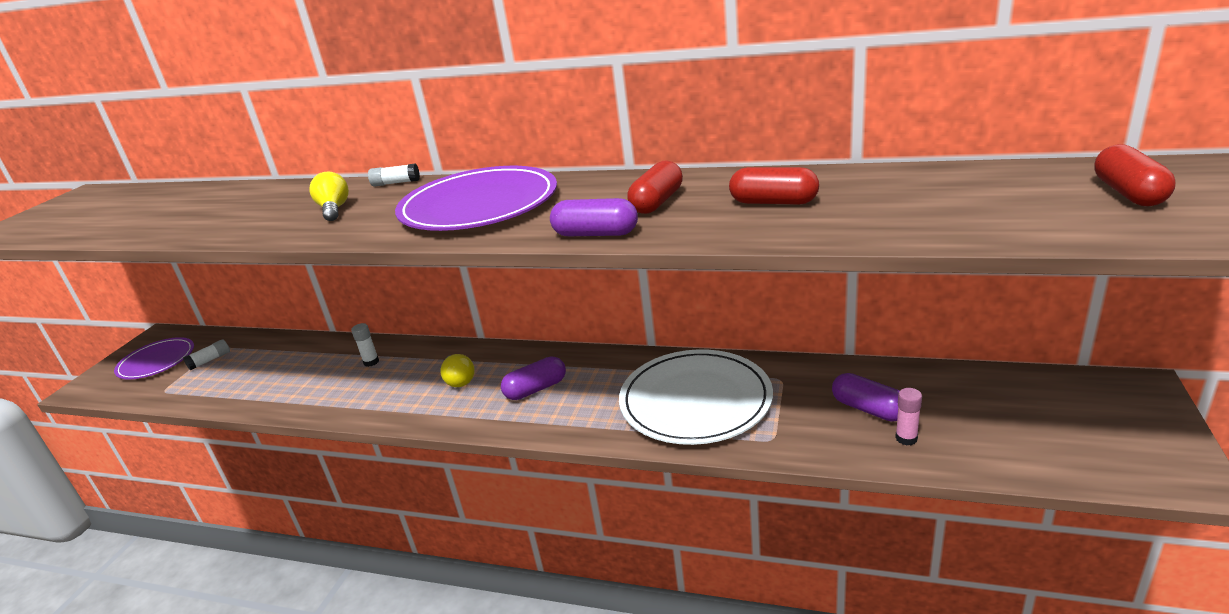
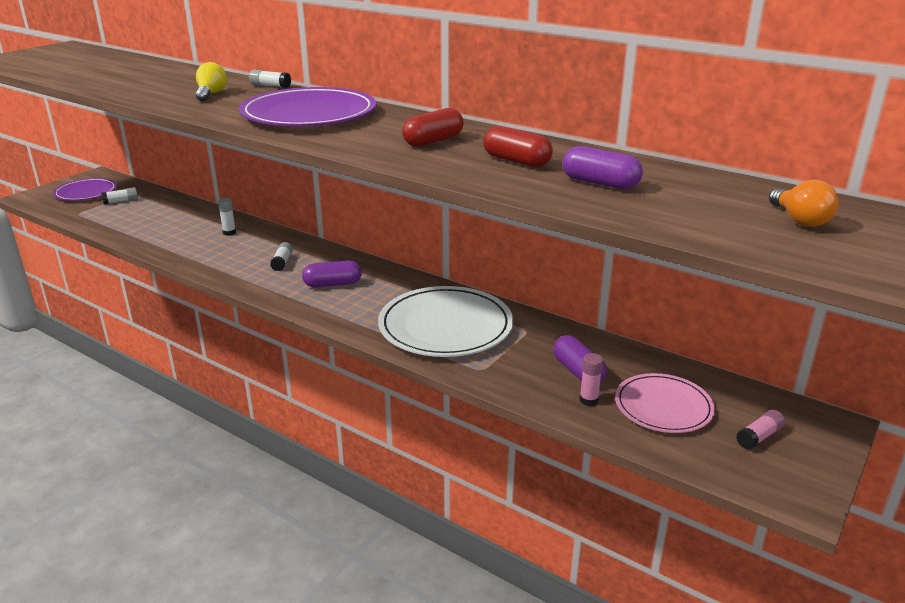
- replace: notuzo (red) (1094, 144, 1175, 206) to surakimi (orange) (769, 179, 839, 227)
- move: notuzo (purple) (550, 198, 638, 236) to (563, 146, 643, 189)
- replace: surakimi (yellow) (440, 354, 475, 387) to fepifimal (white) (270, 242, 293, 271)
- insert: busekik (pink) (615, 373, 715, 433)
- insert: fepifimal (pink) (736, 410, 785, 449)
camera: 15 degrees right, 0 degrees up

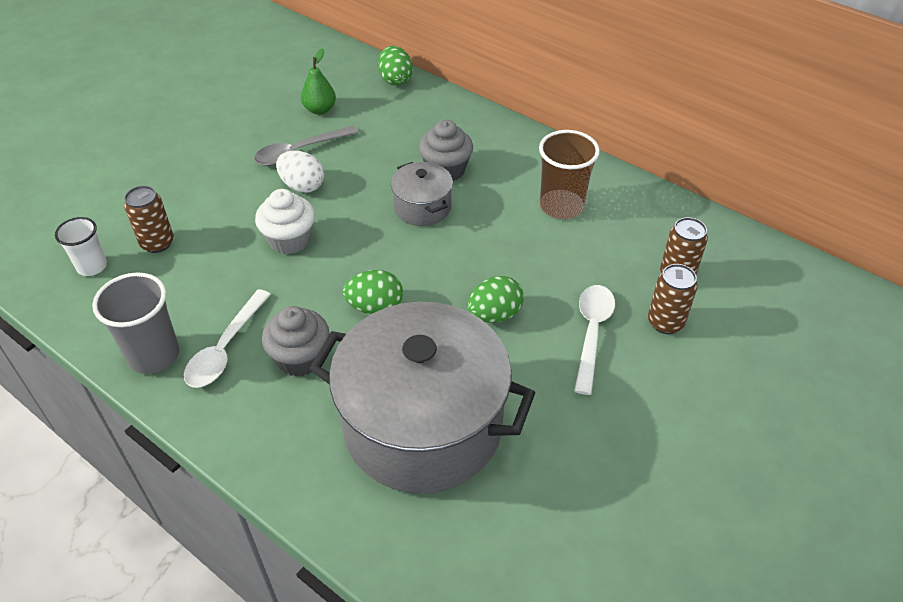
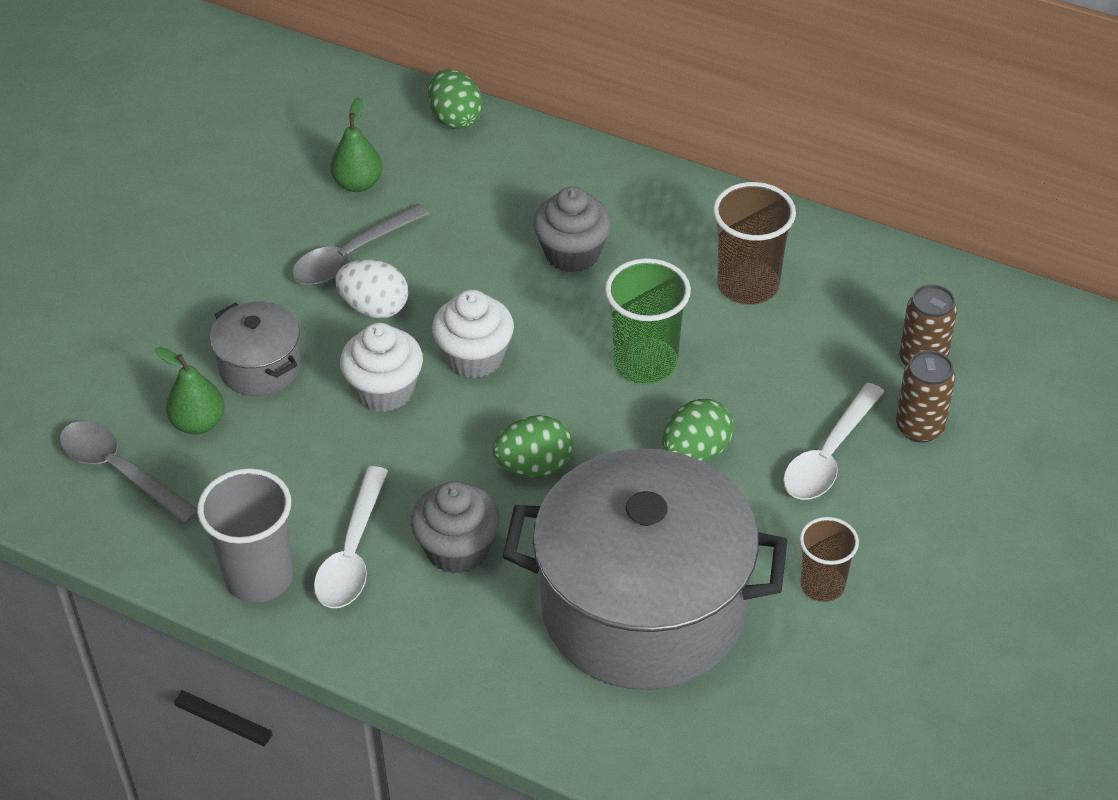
- move: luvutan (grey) (391, 162, 453, 226) to (210, 301, 302, 396)
- replace: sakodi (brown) (124, 186, 174, 253) to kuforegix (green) (155, 347, 225, 435)
- replace: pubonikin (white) (55, 217, 107, 276) to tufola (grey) (59, 421, 197, 525)
- rotate: tufola (white) (574, 285, 615, 395) = (783, 383, 885, 500) 150 degrees counterclockwise
- insert: pubonikin (green) (605, 258, 691, 384)
- insert: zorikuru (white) (432, 290, 514, 378)
- insert: pubonikin (brown) (799, 517, 859, 602)
camera: 10 degrees left, 0 degrees up

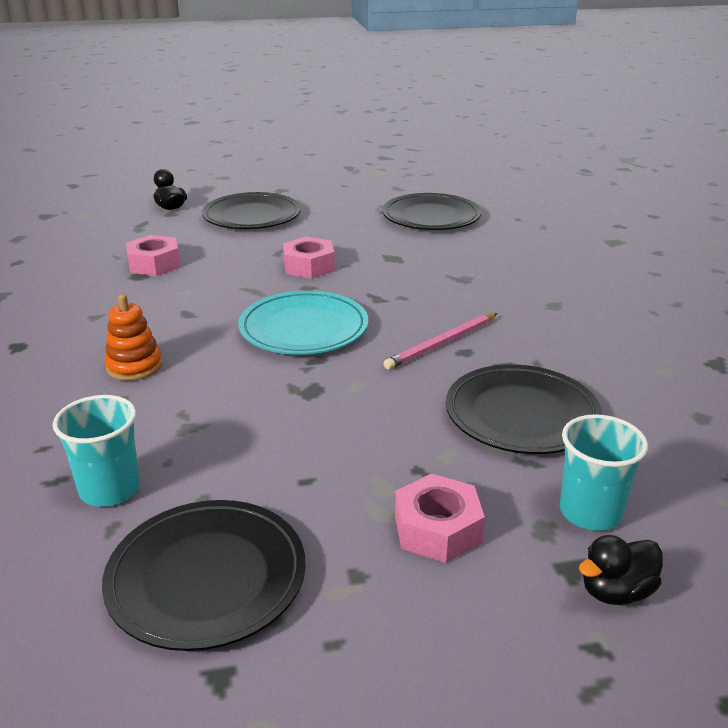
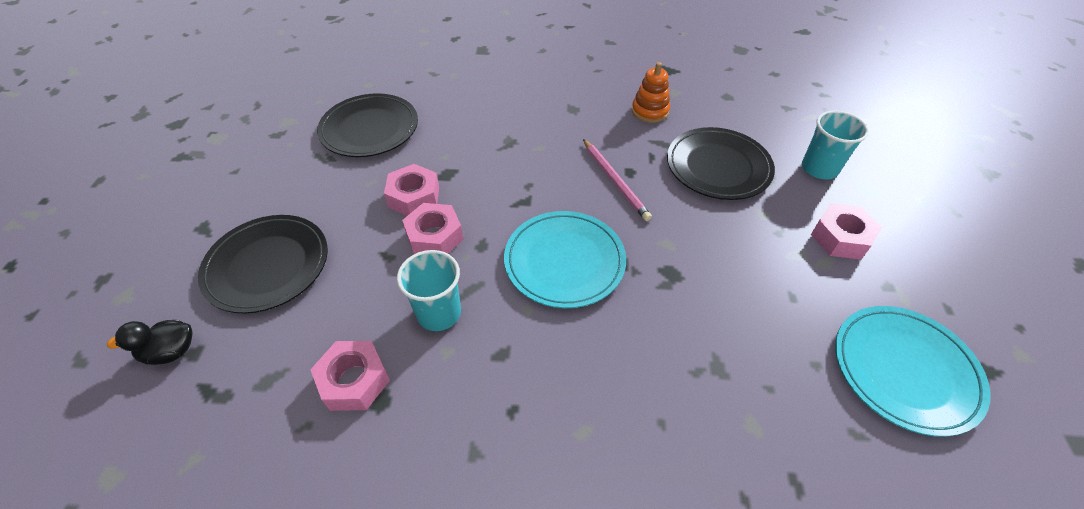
- move: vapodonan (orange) (104, 294, 162, 381) to (632, 62, 670, 123)
- move: pubonikin (turquoise) (53, 395, 140, 507) to (397, 250, 461, 331)
- recolor: busekik (black) (102, 500, 306, 651) to busekik (turquoise) (835, 306, 990, 437)
- delete: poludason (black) (579, 535, 663, 605)
- insert: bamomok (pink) (384, 164, 439, 216)
camera: 75 degrees left, 20 degrees up

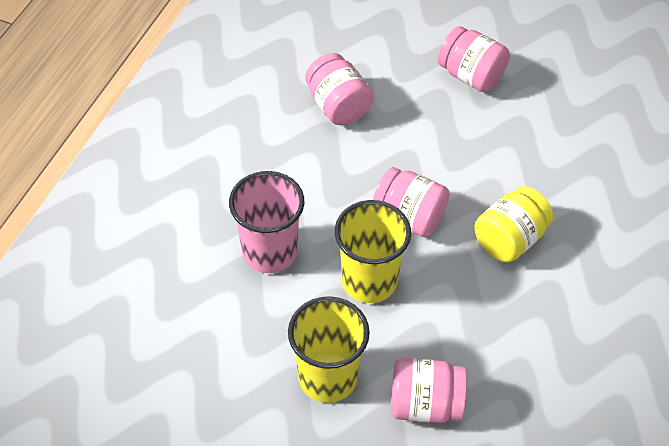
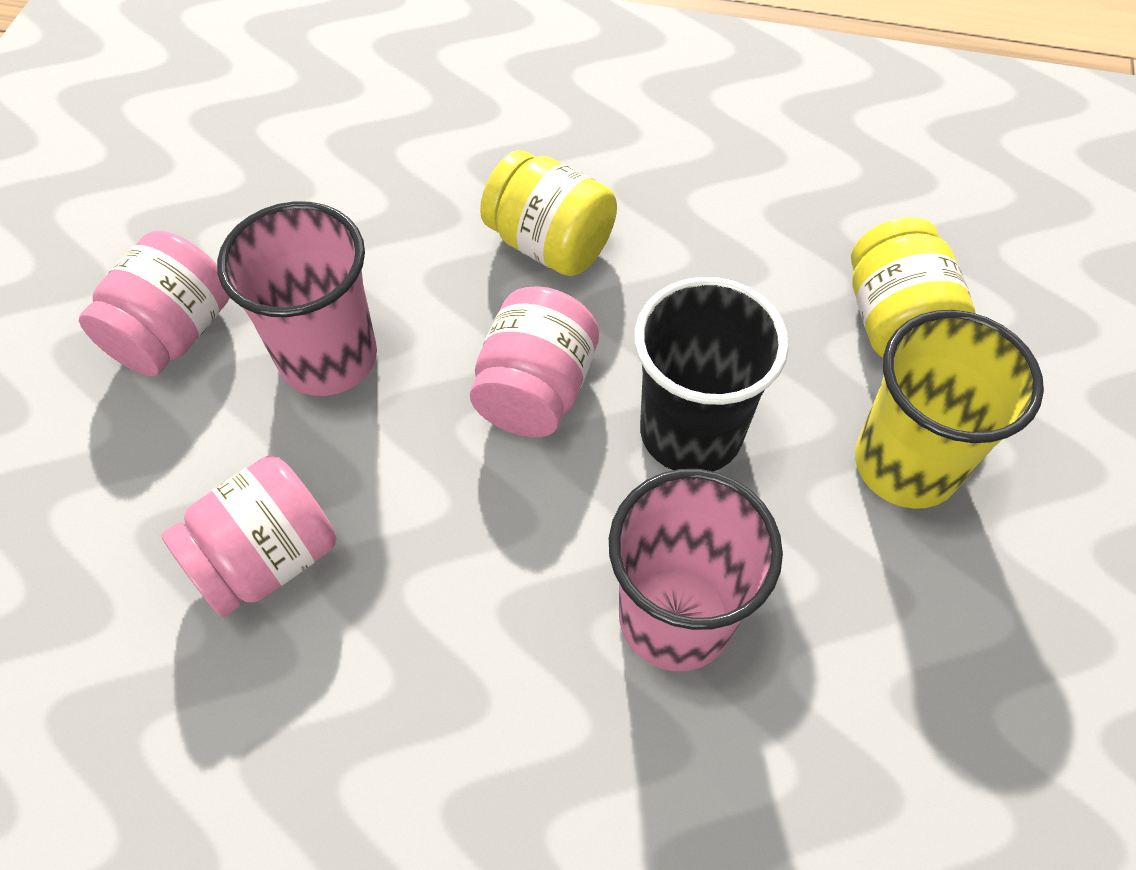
- recolor: pubonikin (yellow) (335, 200, 411, 303) to pubonikin (black) (634, 277, 789, 472)
- recolor: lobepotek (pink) (391, 358, 467, 423) to lobepotek (yellow) (851, 217, 976, 357)
- insert: pubonikin (pink) (217, 201, 377, 396)
camera: 100 degrees left, 5 degrees up

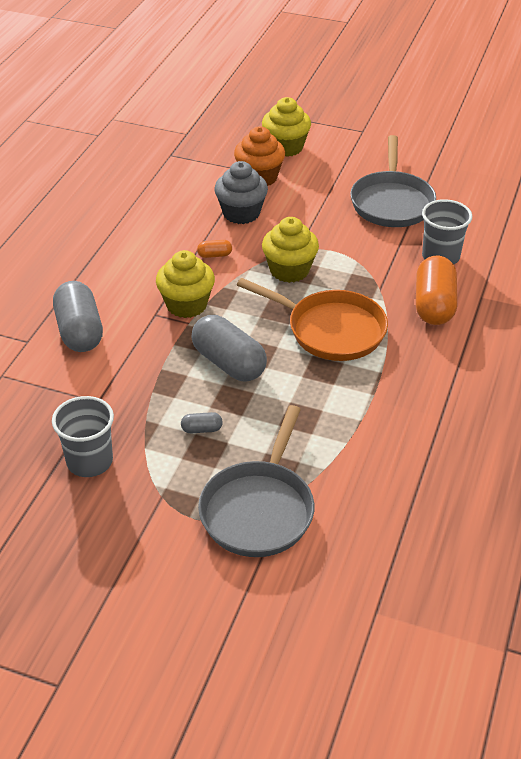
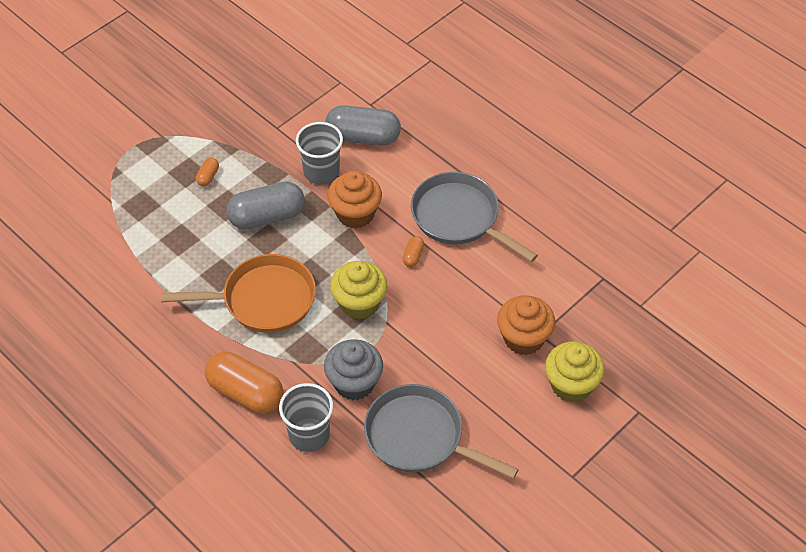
- move: zorikuru (grey) (214, 161, 268, 224) to (324, 339, 383, 400)
- recolor: zorikuru (yellow) (156, 250, 215, 318) to zorikuru (orange) (328, 171, 382, 228)
- rotate: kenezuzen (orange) (237, 278, 388, 361) = (161, 254, 316, 333) 150 degrees counterclockwise
- move: pubonikin (grey) (52, 396, 114, 477) to (296, 122, 343, 185)
- move: kenezuzen (grey) (198, 405, 314, 557) to (411, 172, 538, 262)
- recolor: notuzo (grey) (181, 412, 223, 433) to notuzo (orange) (196, 158, 219, 186)
camera: 115 degrees right, 10 degrees up

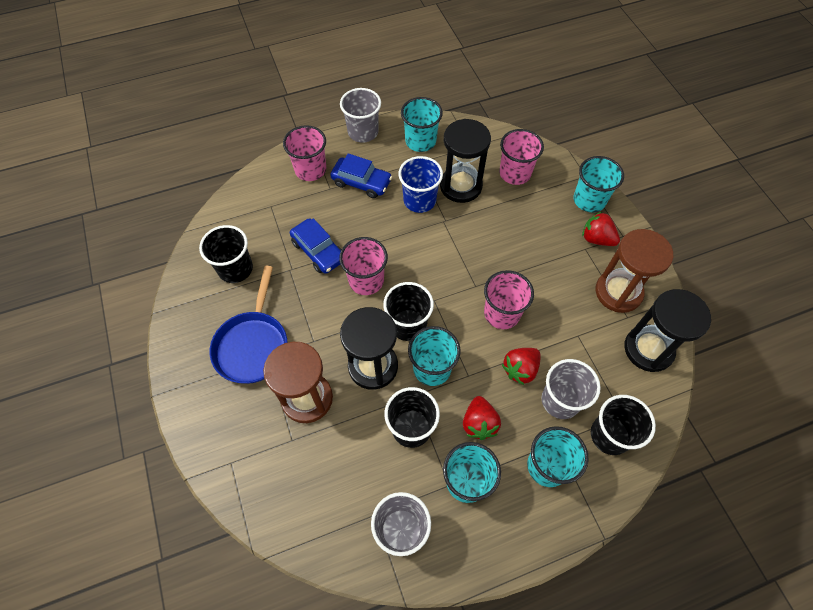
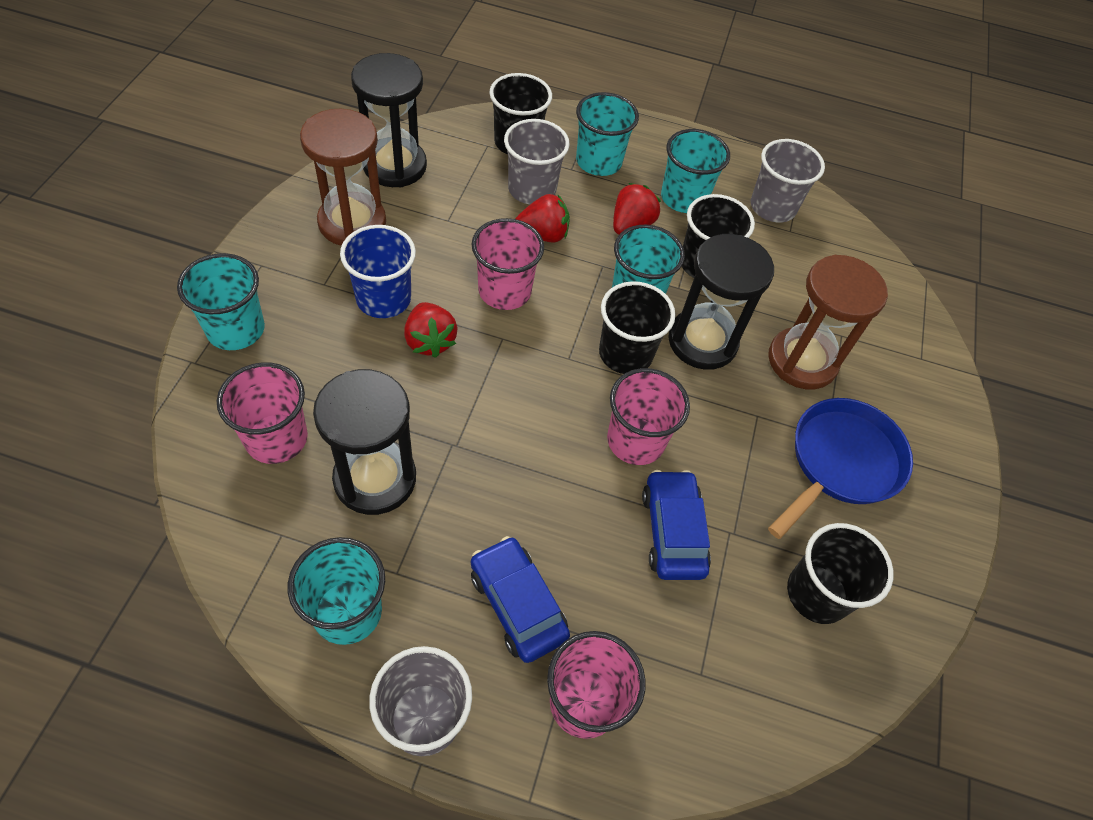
- move: pubonikin (blue) (398, 156, 443, 213) to (340, 225, 416, 318)
- move: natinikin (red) (582, 212, 620, 246) to (404, 302, 458, 358)
camera: 150 degrees left, 5 degrees down

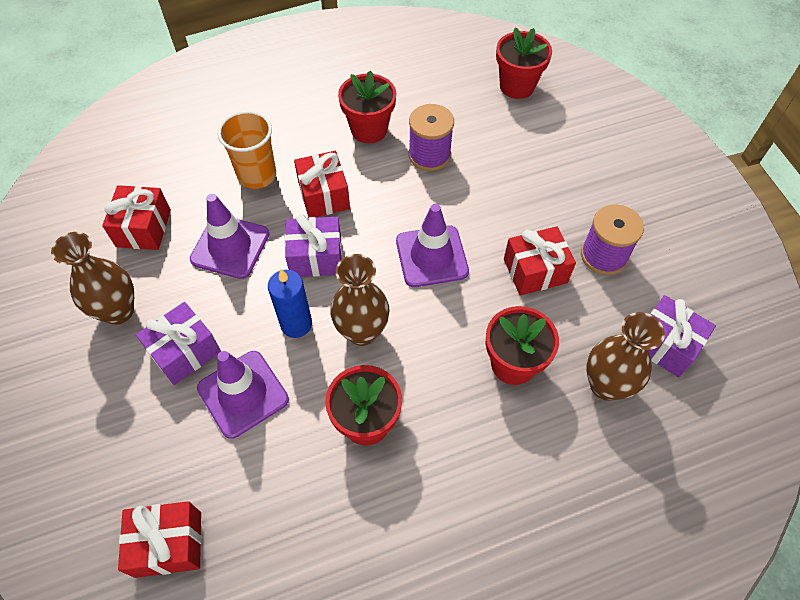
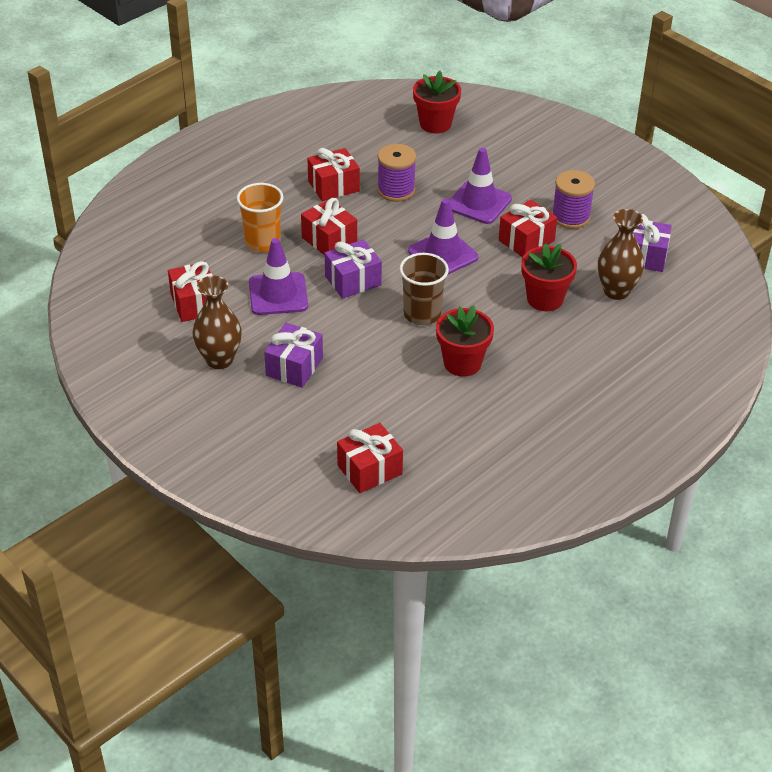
- replace: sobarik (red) (338, 71, 396, 143) to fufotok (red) (307, 148, 360, 201)
- replace: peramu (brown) (330, 254, 390, 346) to pubonikin (brown) (399, 253, 449, 325)
- delete: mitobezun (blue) (268, 269, 312, 338)
- move: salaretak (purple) (197, 351, 289, 439) to (450, 148, 512, 224)
camera: 25 degrees left, 15 degrees down

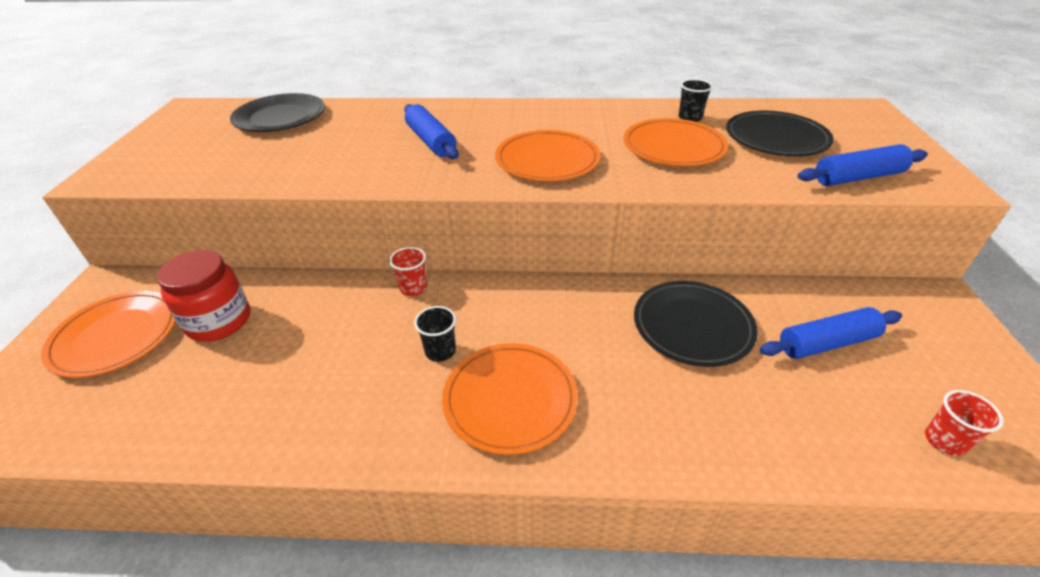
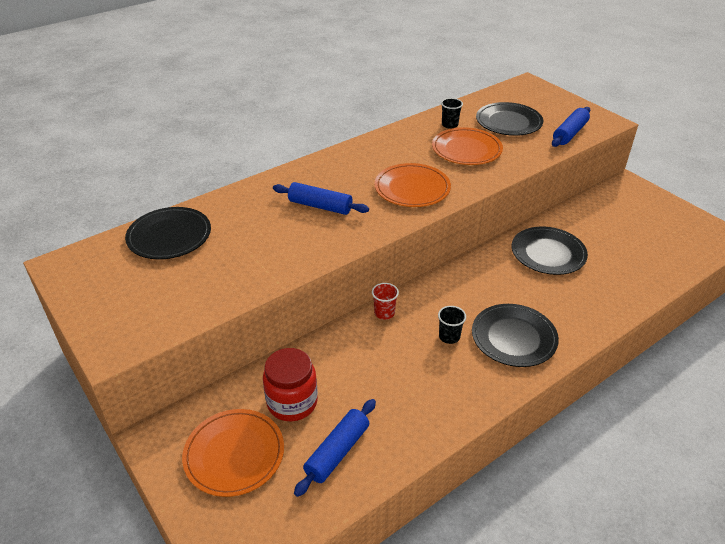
- move: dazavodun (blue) (760, 307, 902, 359) to (294, 399, 376, 497)
- recolor: busekik (orange) (442, 343, 578, 455) to busekik (black) (472, 304, 559, 367)
- delete: pubonikin (red) (925, 390, 1004, 456)
camera: 40 degrees left, 0 degrees up

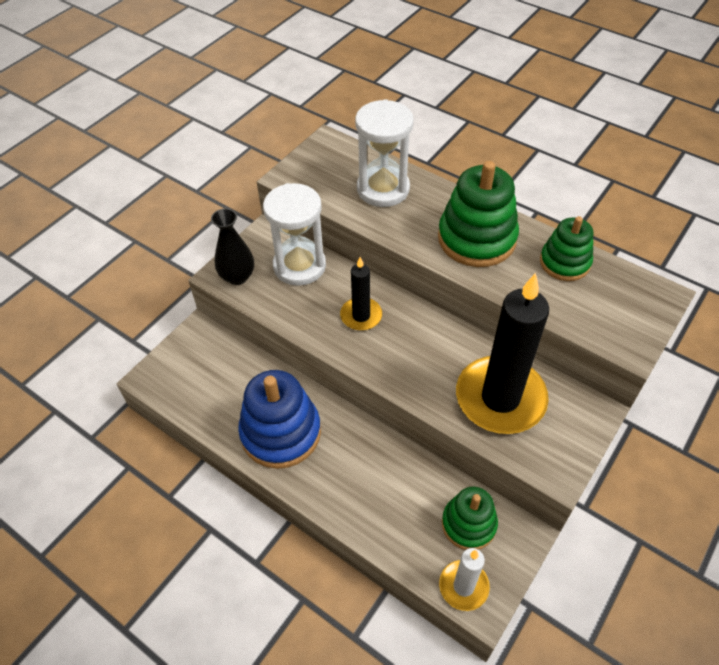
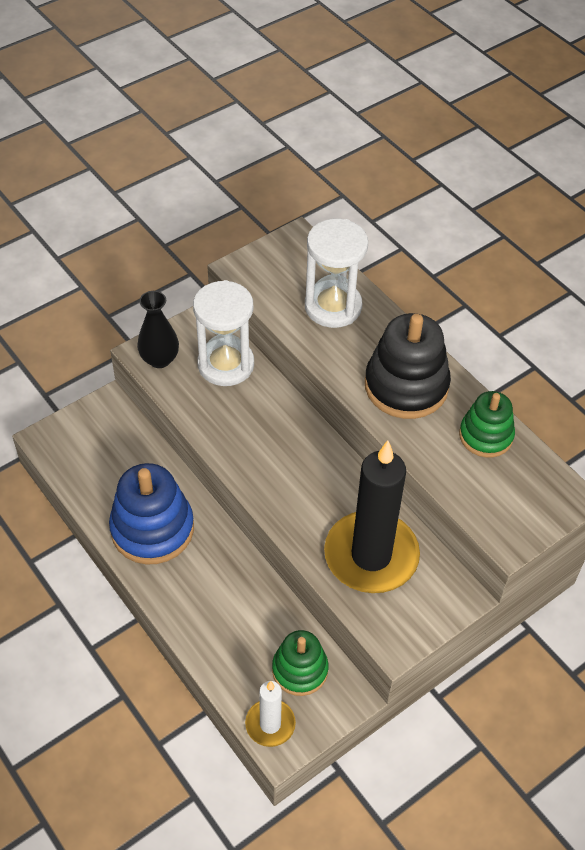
- recolor: vapodonan (green) (438, 161, 519, 267) to vapodonan (black) (365, 313, 451, 419)
- delete: mitobezun (black) (340, 257, 382, 331)
camera: 15 degrees right, 0 degrees up

